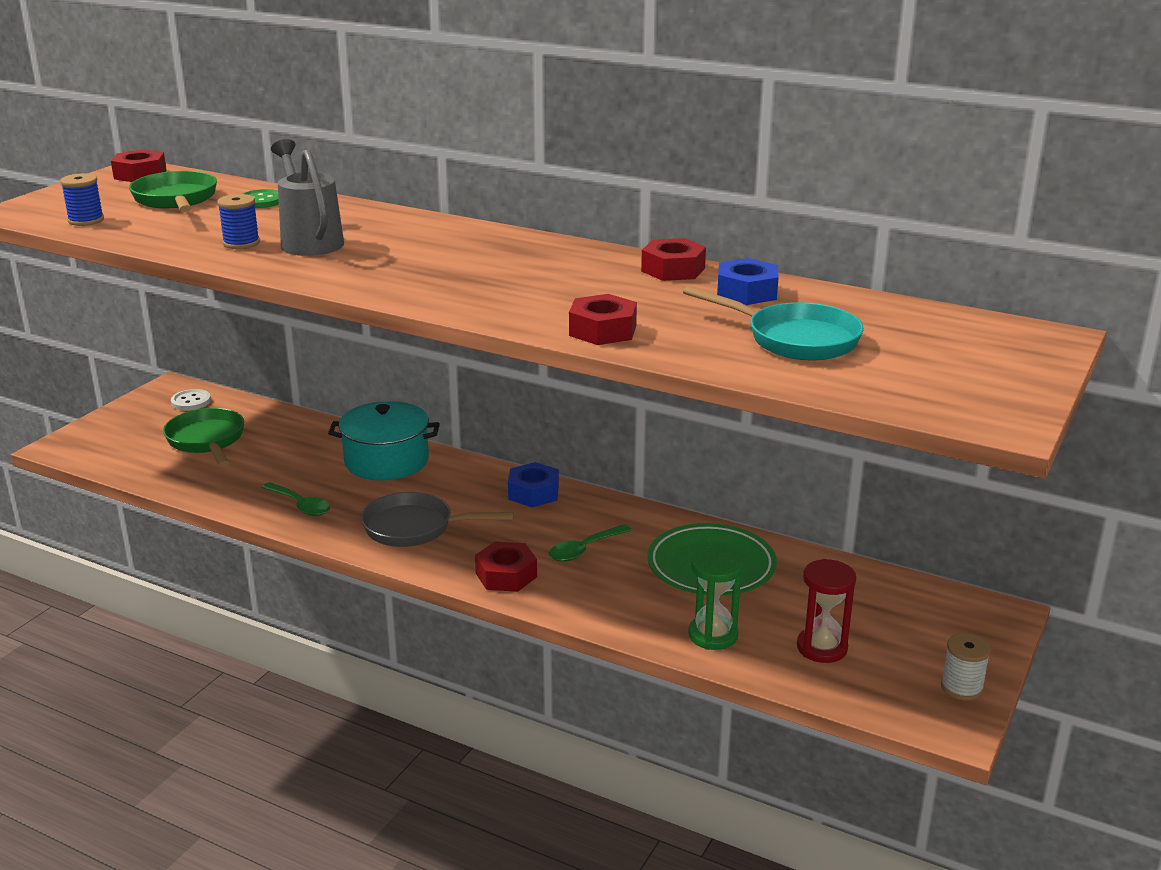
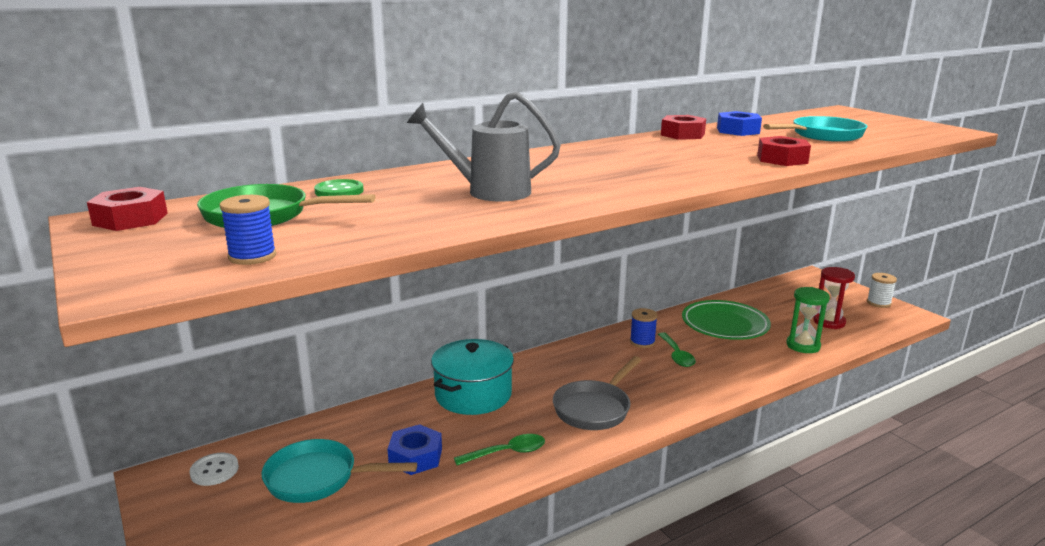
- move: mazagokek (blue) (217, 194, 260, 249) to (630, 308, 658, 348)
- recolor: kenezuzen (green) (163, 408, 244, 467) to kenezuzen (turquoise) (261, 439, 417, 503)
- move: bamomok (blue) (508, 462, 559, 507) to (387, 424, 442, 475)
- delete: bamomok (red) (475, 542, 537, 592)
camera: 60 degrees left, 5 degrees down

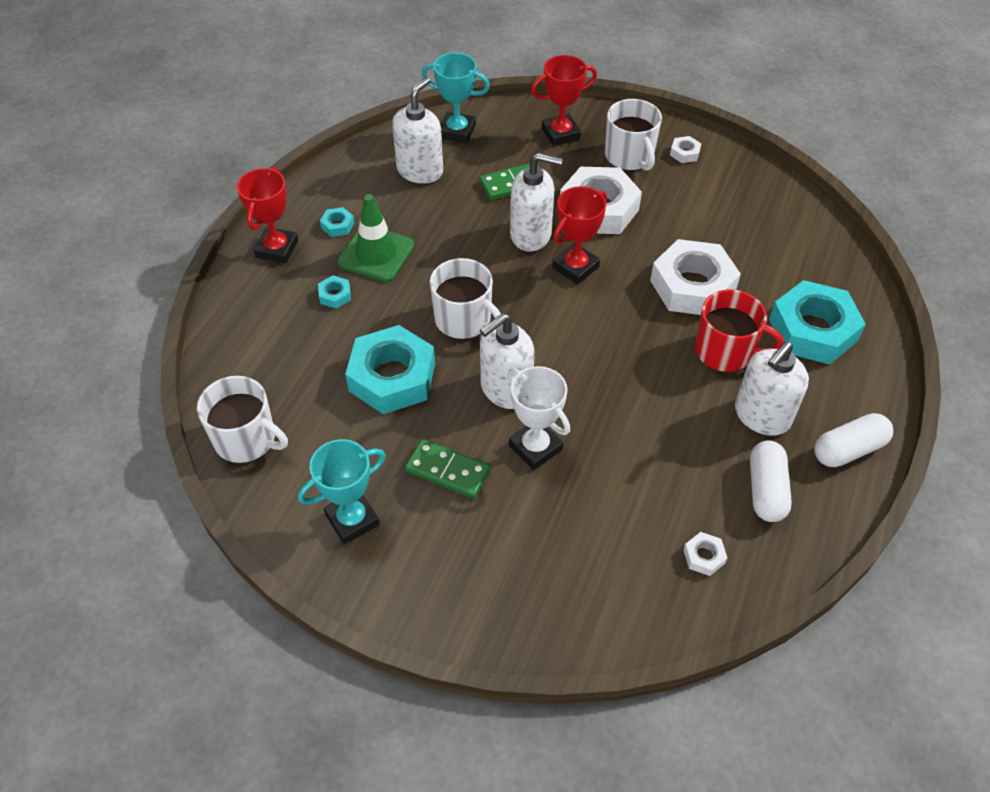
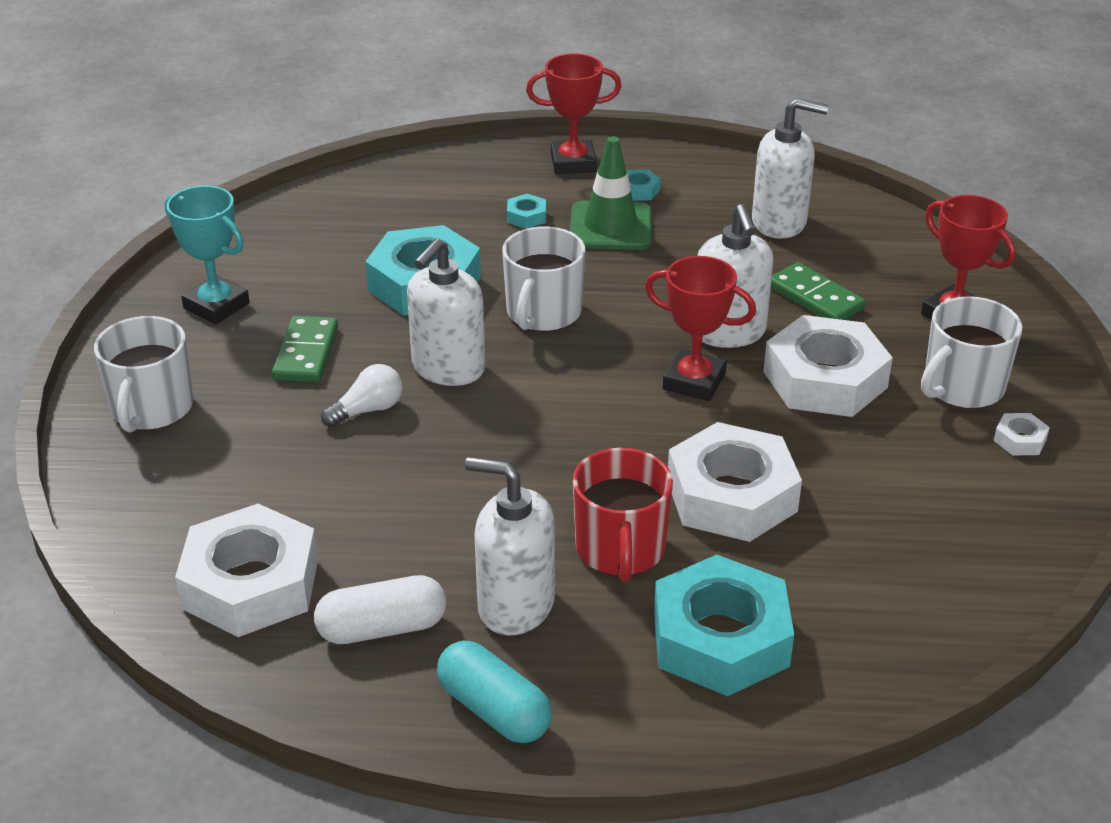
- delete: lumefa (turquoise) (422, 53, 490, 143)
- rotate: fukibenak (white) (480, 313, 535, 409) = (407, 238, 485, 386) 90 degrees counterclockwise
- replace: lumefa (white) (508, 366, 570, 470) to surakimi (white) (321, 364, 403, 427)
- move: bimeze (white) (197, 376, 288, 463) to (94, 316, 194, 432)
- recolor: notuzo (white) (814, 413, 893, 467) to notuzo (turquoise) (437, 641, 552, 743)
- resize: bamomok (white) (684, 532, 727, 576) = (175, 504, 318, 637) x2.43
camera: 70 degrees right, 15 degrees down

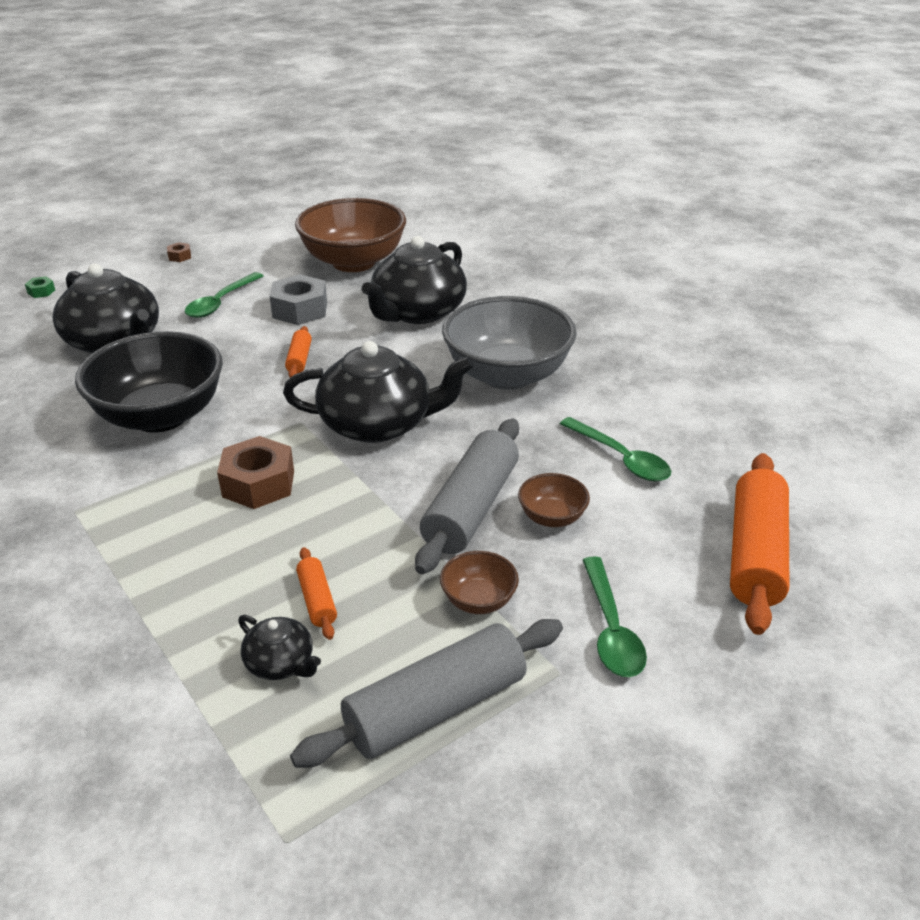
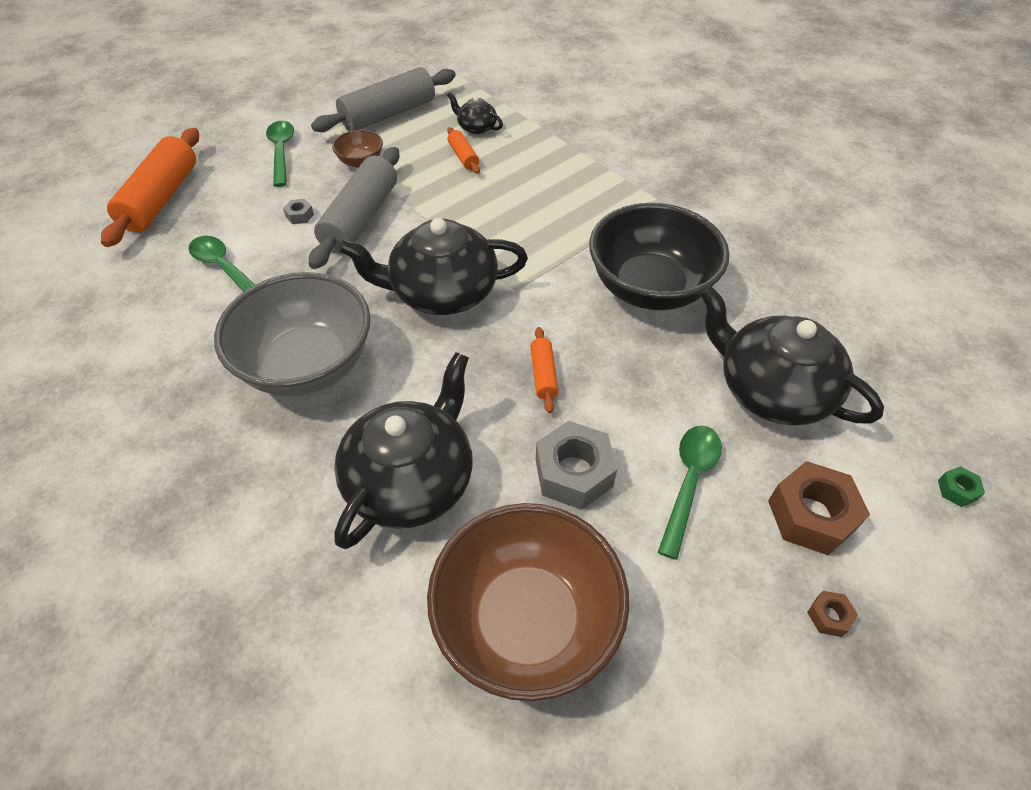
- move: bamomok (brown) (217, 436, 294, 509) to (768, 461, 870, 556)
- replace: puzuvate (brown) (518, 473, 590, 527) to bamomok (grey) (283, 199, 314, 224)
camera: 175 degrees right, 15 degrees up

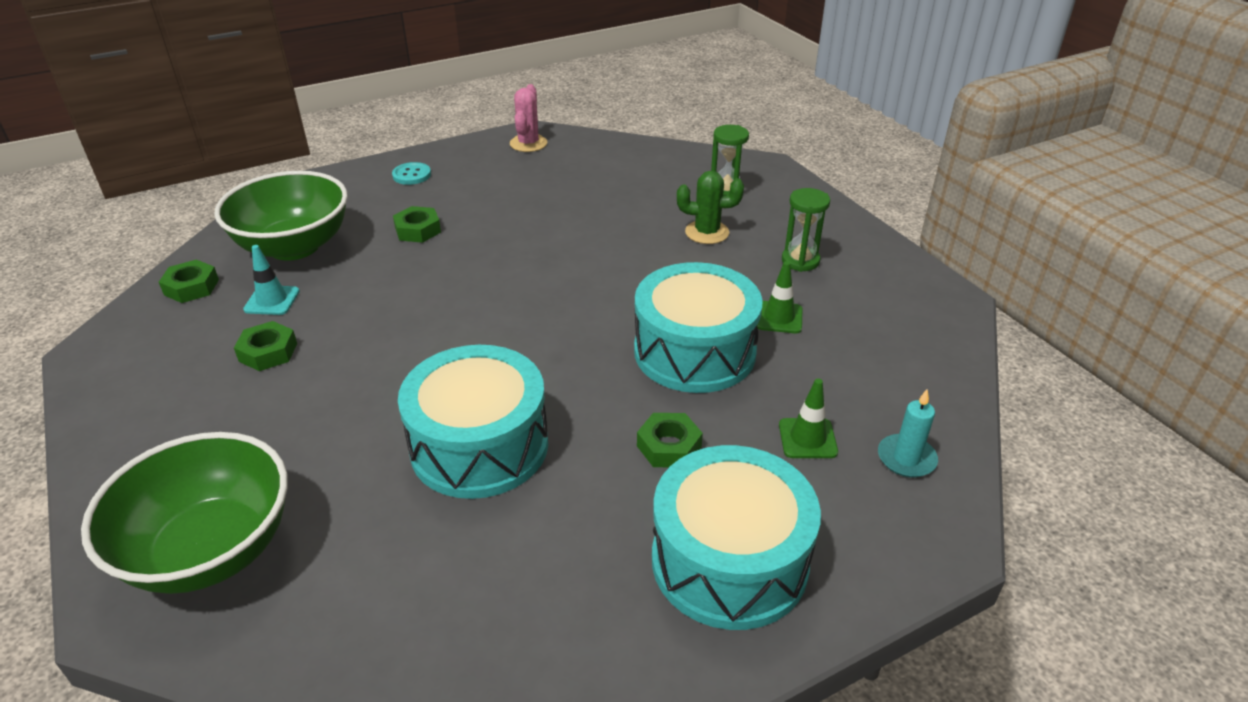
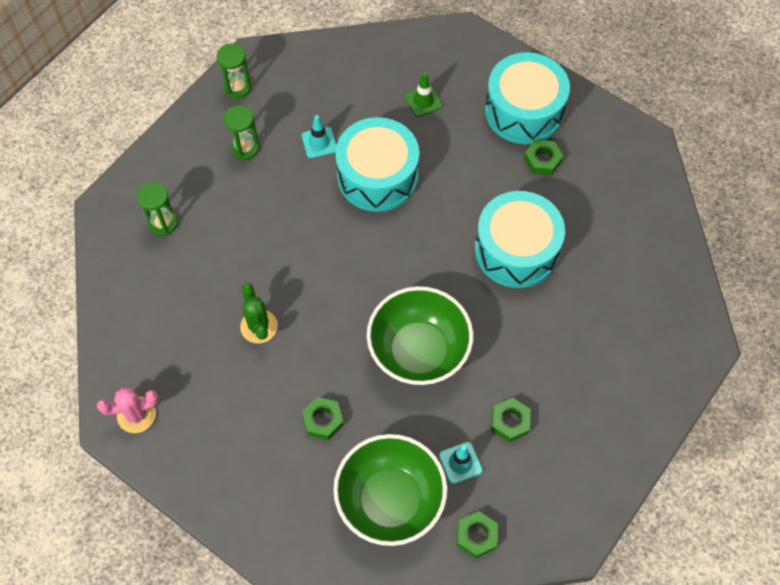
- delete: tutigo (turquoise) (392, 162, 431, 185)
- move: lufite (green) (677, 171, 744, 244) to (240, 283, 278, 344)
- recolor: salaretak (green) (757, 261, 802, 333) to salaretak (turquoise) (302, 115, 336, 158)
- delete: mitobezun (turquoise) (878, 389, 938, 478)
- move: bamomok (green) (637, 413, 703, 467) to (524, 139, 563, 175)
- move: puzuvate (green) (81, 432, 288, 594) to (367, 286, 473, 385)
- insert: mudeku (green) (217, 44, 251, 99)
camera: 115 degrees left, 25 degrees up

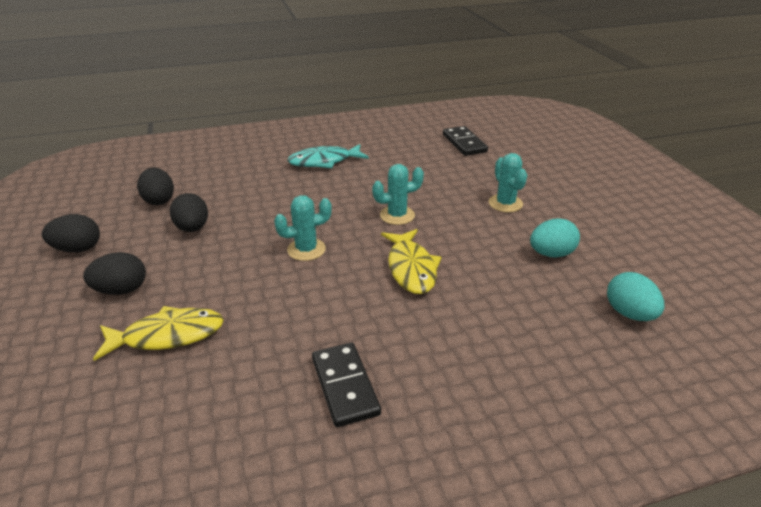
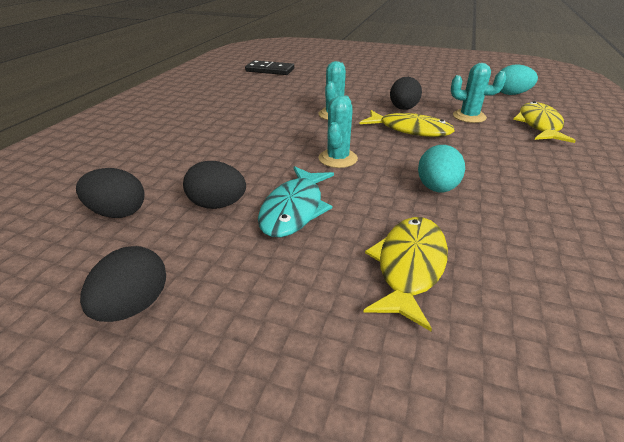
- move: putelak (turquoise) (287, 144, 369, 168) to (258, 166, 334, 237)
- move: lufite (turquoise) (489, 153, 527, 212) to (451, 63, 506, 123)
- move: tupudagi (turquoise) (530, 218, 580, 258) to (418, 145, 465, 192)
- move: tupudagi (black) (83, 252, 146, 295) to (390, 77, 422, 110)
- delete: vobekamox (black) (312, 342, 381, 427)
- insert: putelak (yellow) (513, 101, 576, 143)
camera: 55 degrees left, 0 degrees up

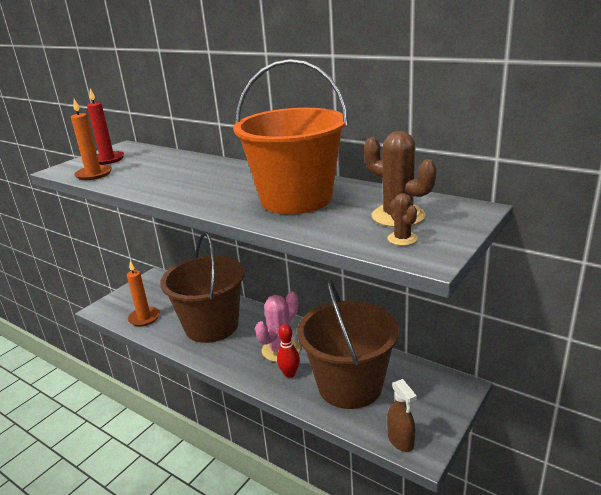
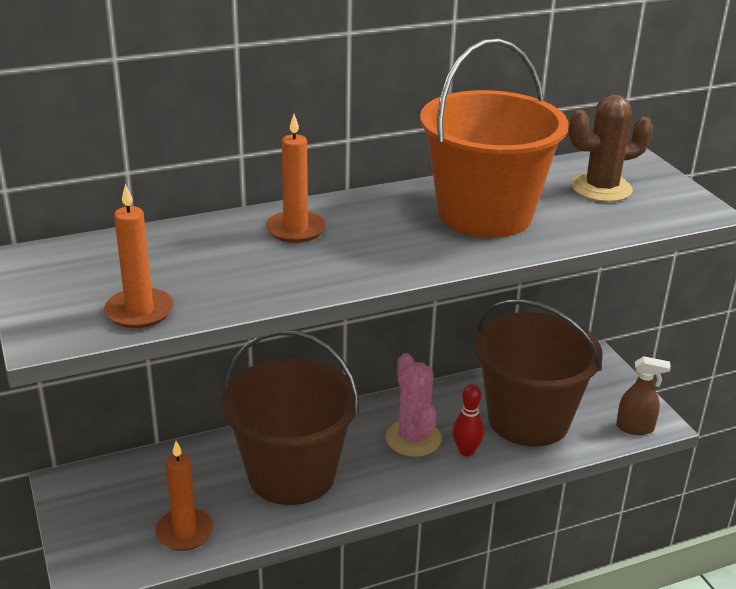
- delete: mitobezun (red) (87, 89, 124, 165)
- delete: lufite (brown) (387, 193, 418, 246)
- insert: mitobezun (orange) (266, 114, 326, 243)
camera: 60 degrees left, 5 degrees up

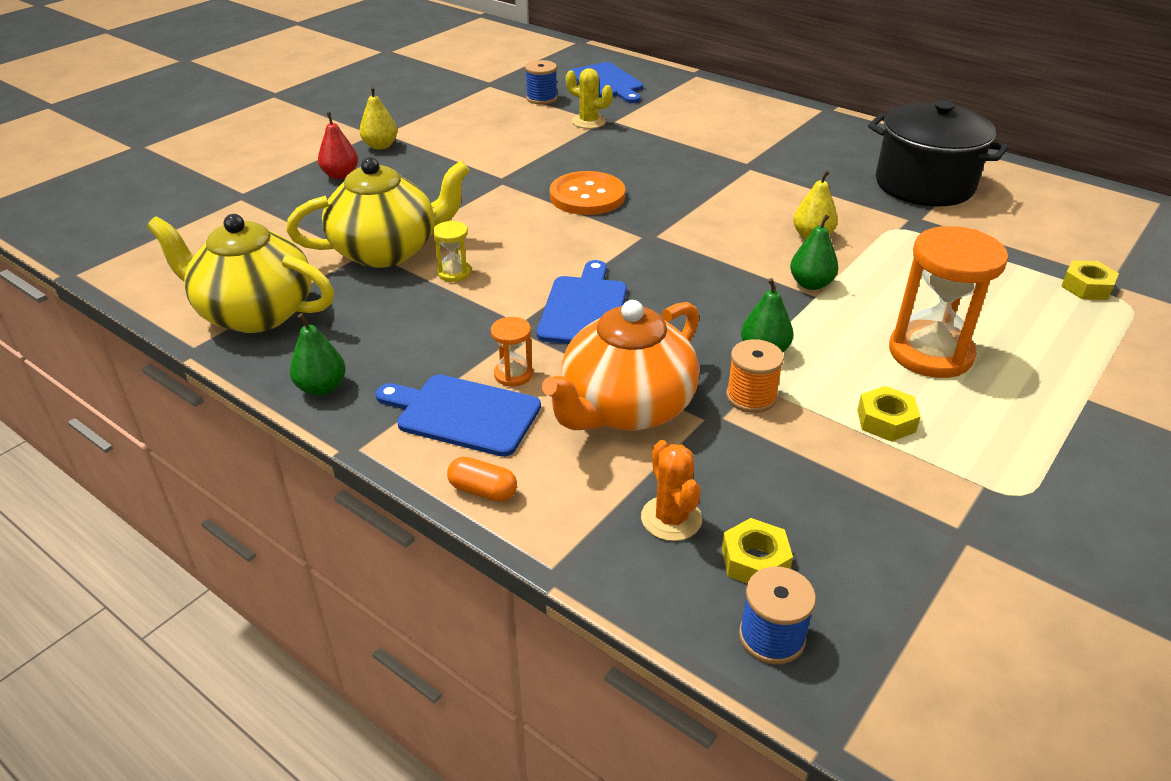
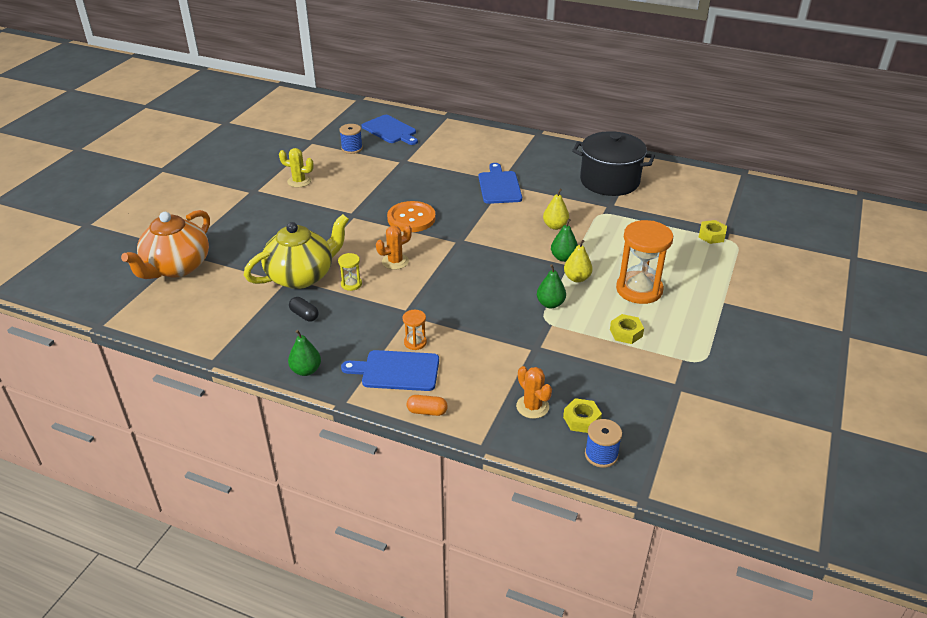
- move: lufite (yellow) (566, 68, 613, 129) to (279, 148, 314, 188)
- move: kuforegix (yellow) (360, 86, 397, 150) to (564, 240, 592, 282)
- delete: kuforegix (red) (318, 112, 358, 179)
- delete: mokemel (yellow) (147, 214, 334, 333)
- move: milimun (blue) (537, 260, 627, 344) to (479, 163, 522, 204)
- move: mokemel (orange) (542, 300, 699, 431) to (121, 210, 210, 279)
- delete: mazagokek (orange) (726, 339, 784, 413)
- insert: lufite (orange) (376, 225, 412, 270)
- insert: notuzo (black) (289, 297, 319, 322)
camera: 15 degrees left, 0 degrees up

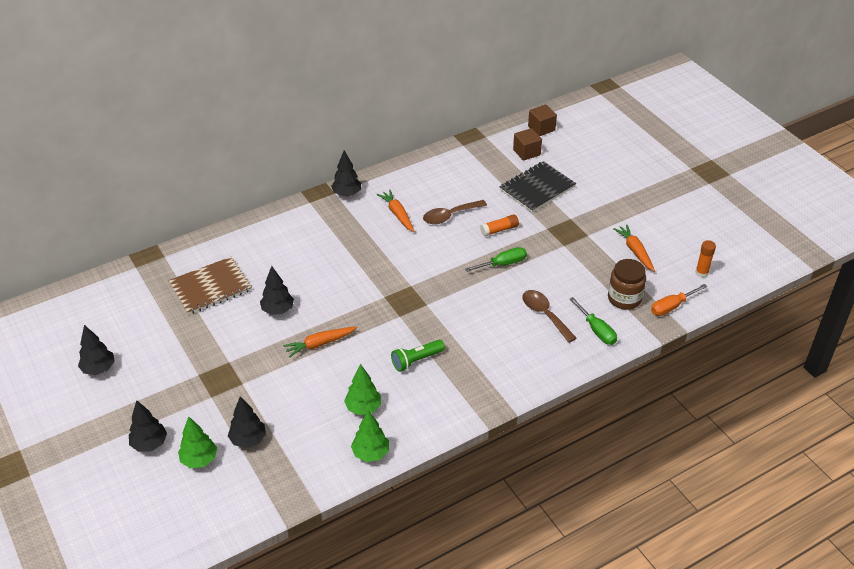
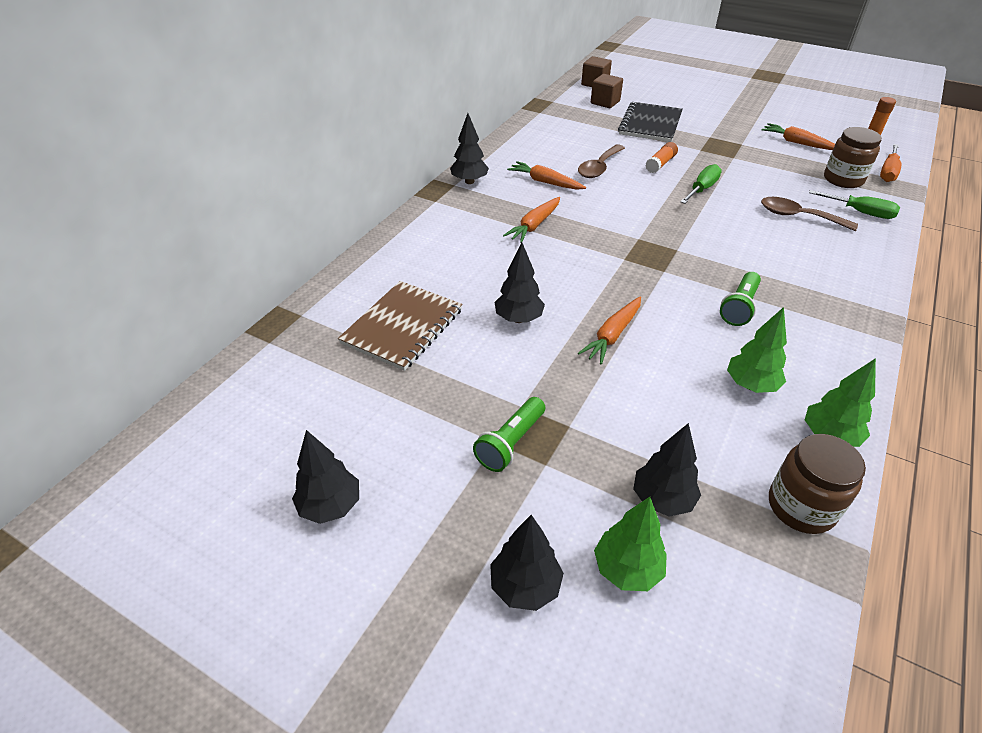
- insert: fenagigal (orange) (503, 197, 560, 243)
- insert: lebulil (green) (473, 397, 545, 472)
- insert: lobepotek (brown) (769, 434, 866, 534)
camera: 30 degrees left, 0 degrees up

